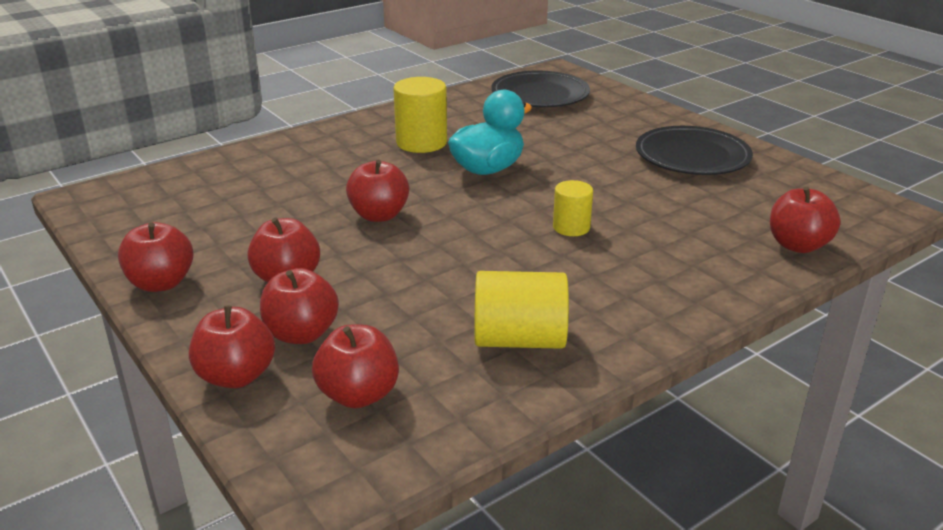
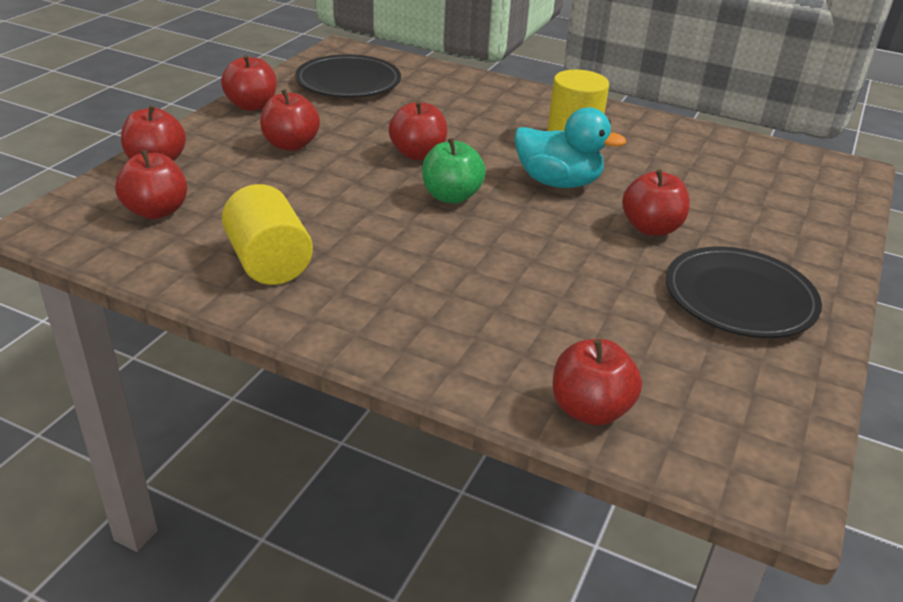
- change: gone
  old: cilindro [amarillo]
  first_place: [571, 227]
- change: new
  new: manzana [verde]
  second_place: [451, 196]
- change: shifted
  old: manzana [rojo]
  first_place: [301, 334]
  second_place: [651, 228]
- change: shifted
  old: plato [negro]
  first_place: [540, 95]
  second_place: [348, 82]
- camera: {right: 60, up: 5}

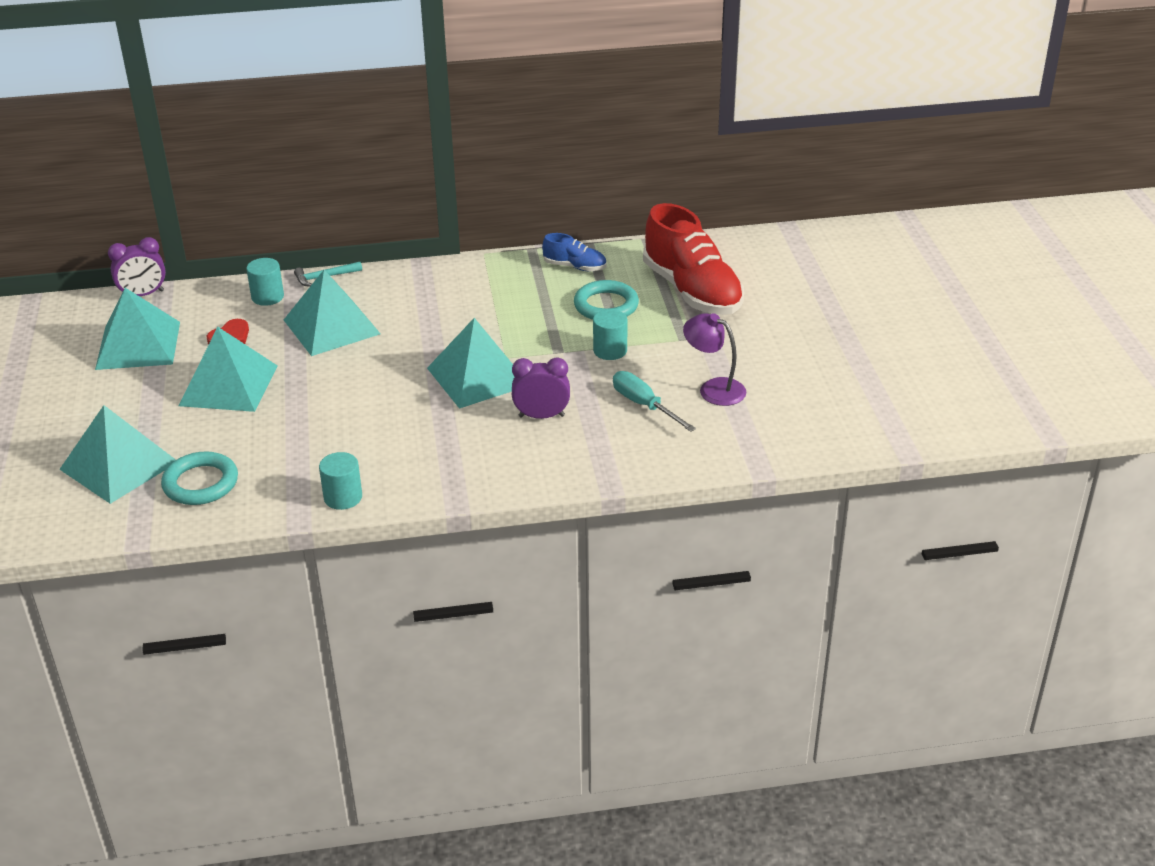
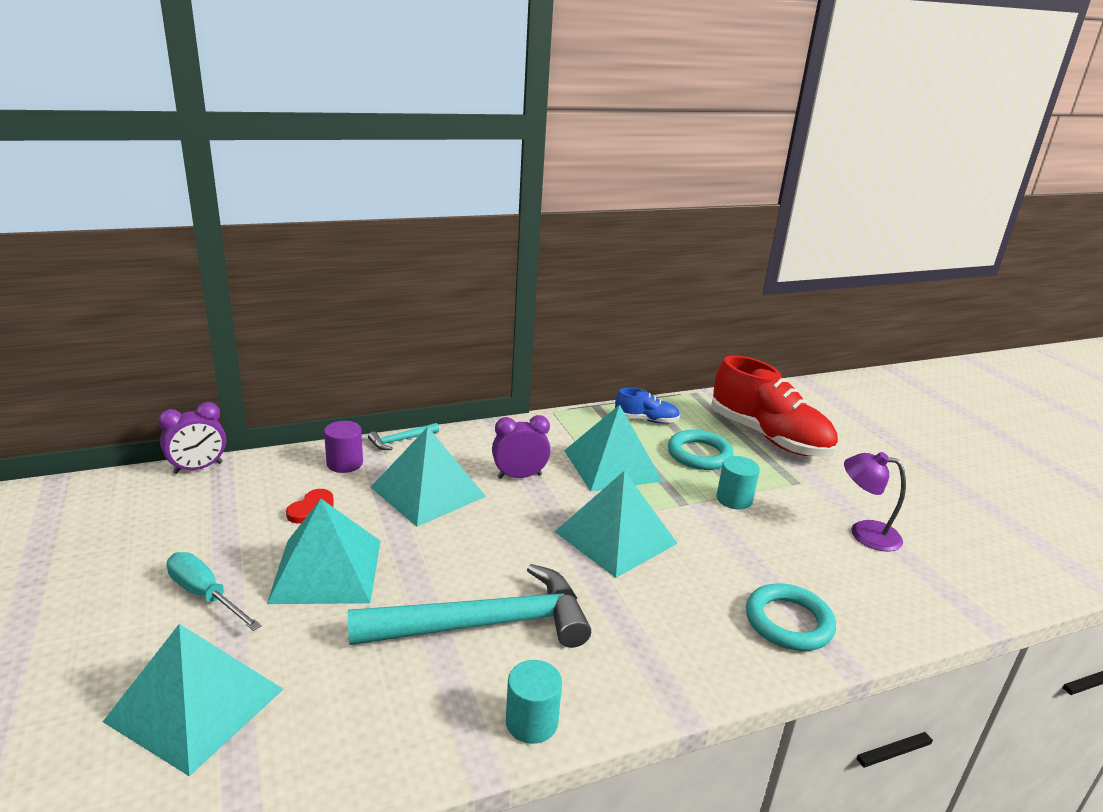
- change: new
  new: martillo [turquesa]
  second_place: [485, 624]
- change: shifted
  old: pirámide [turquesa]
  first_place: [138, 345]
  second_place: [612, 465]
- change: shifted
  old: anillo [turquesa]
  first_place: [201, 483]
  second_place: [788, 622]
- change: shifted
  old: despertador [morado]
  first_place: [541, 416]
  second_place: [519, 476]
- change: shifted
  old: destornillador [turquesa]
  first_place: [644, 405]
  second_place: [205, 595]
- change: repainted
  old: cilindro [turquesa]
  new: cilindro [morado]
  first_place: [267, 297]
  second_place: [345, 463]
- camera: {right: -15, up: -10}

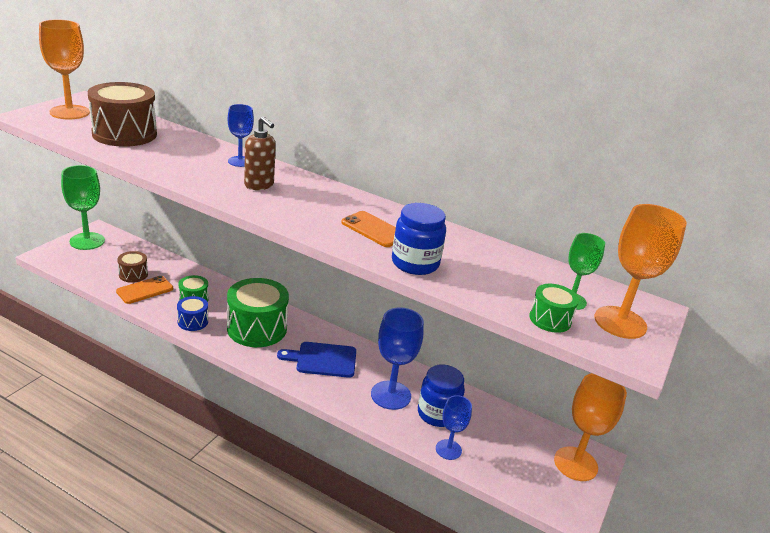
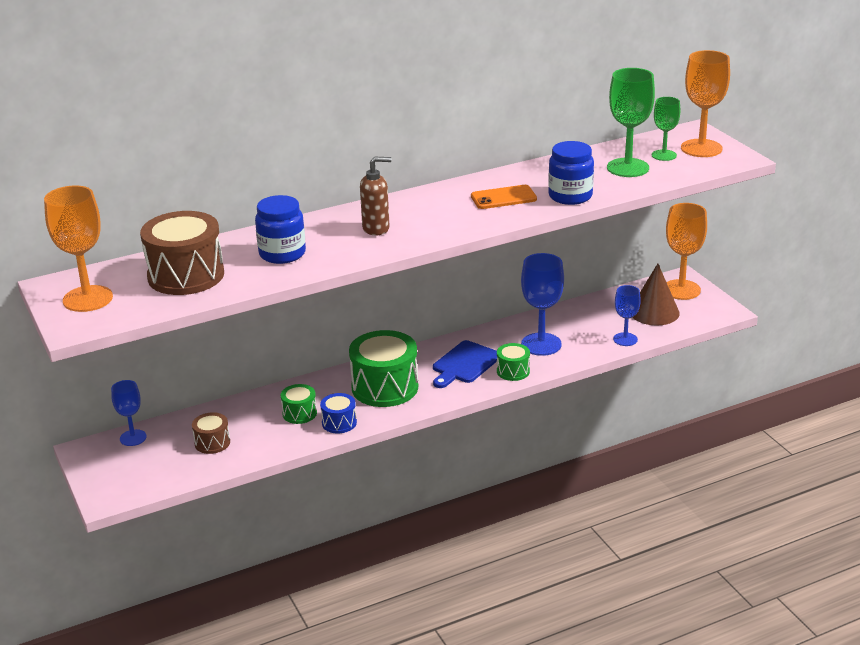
- change: gone
  old: móvil [naranja]
  first_place: [145, 290]
- change: new
  new: cono [marrón]
  second_place: [654, 312]
- change: shifted
  old: copa [verde]
  first_place: [87, 241]
  second_place: [628, 168]
- change: shifted
  old: copa [azul]
  first_place: [240, 161]
  second_place: [133, 438]
- change: shifted
  old: tarro [azul]
  first_place: [437, 414]
  second_place: [282, 254]
- change: shifted
  old: tambor [verde]
  first_place: [550, 319]
  second_place: [513, 371]
- camera: {right: -50, up: 0}

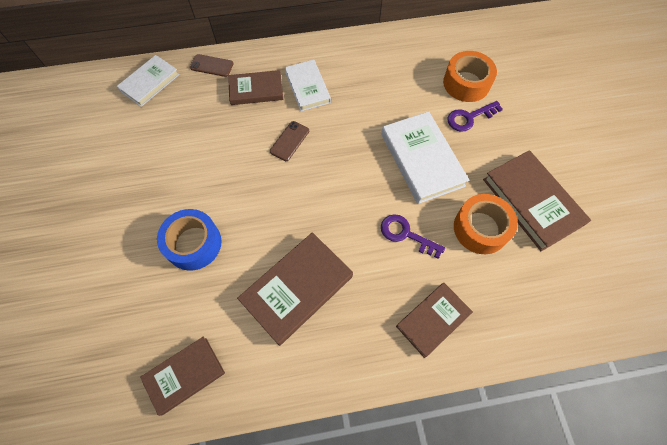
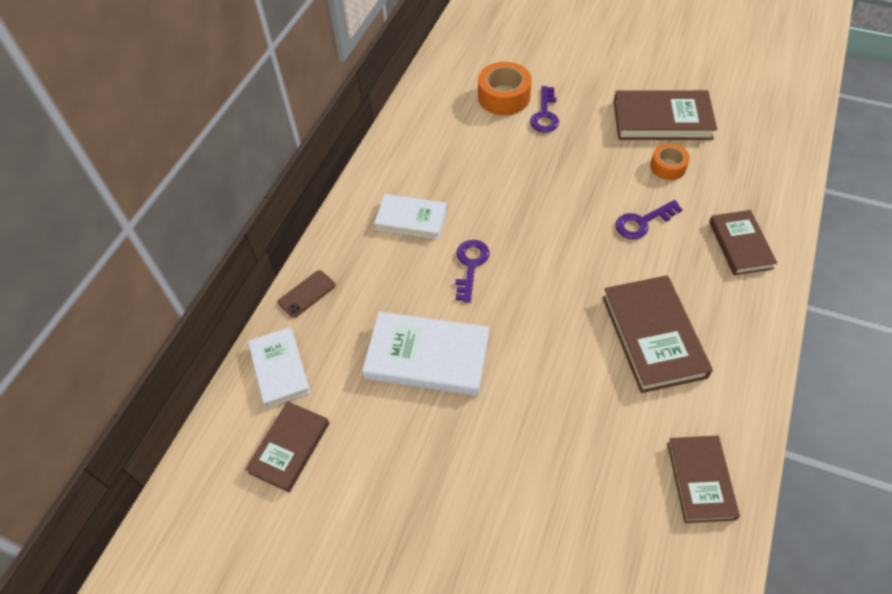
- change: gone
  old: cinta adhesiva [azul]
  first_place: [193, 244]
- change: shifted
  old: libro [marrón]
  first_place: [256, 90]
  second_place: [289, 448]
- change: shifted
  old: libro [blanco]
  first_place: [422, 159]
  second_place: [427, 357]
- change: swapped
  old: móvil [marrón]
  new: llave [morado]
  first_place: [289, 141]
  second_place: [470, 265]
- change: scaled
  old: cinta adhesiva [naranja]
  first_place: [480, 228]
  second_place: [668, 167]
  factor: 0.62
- camera: {right: -55, up: -10}

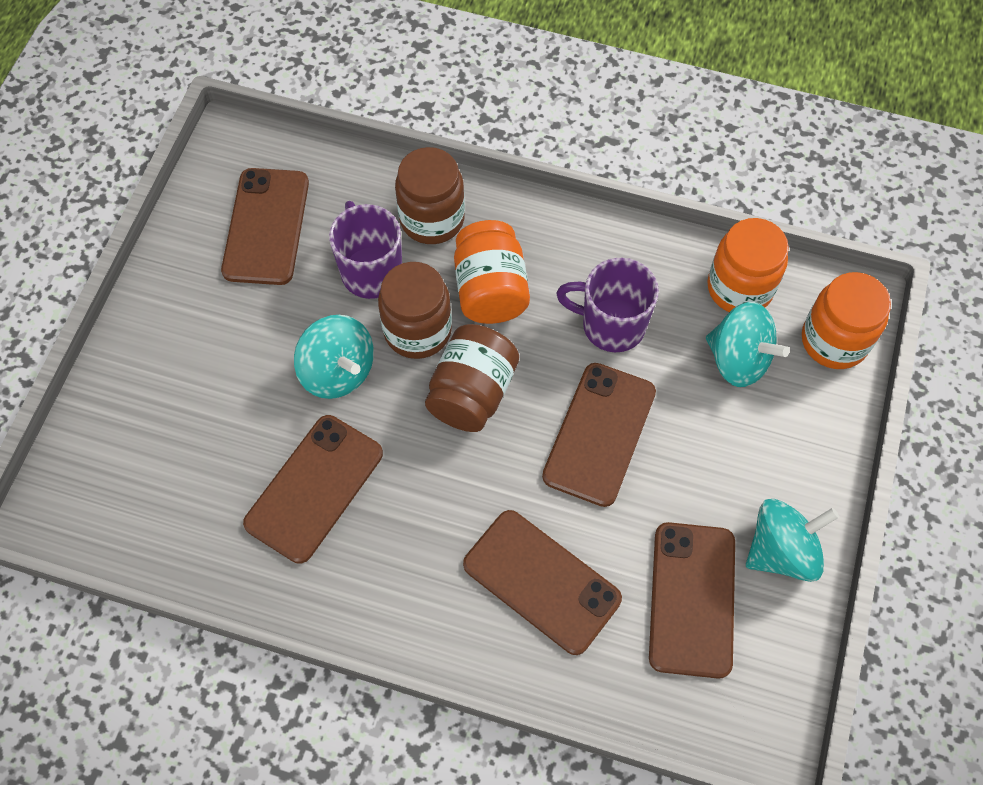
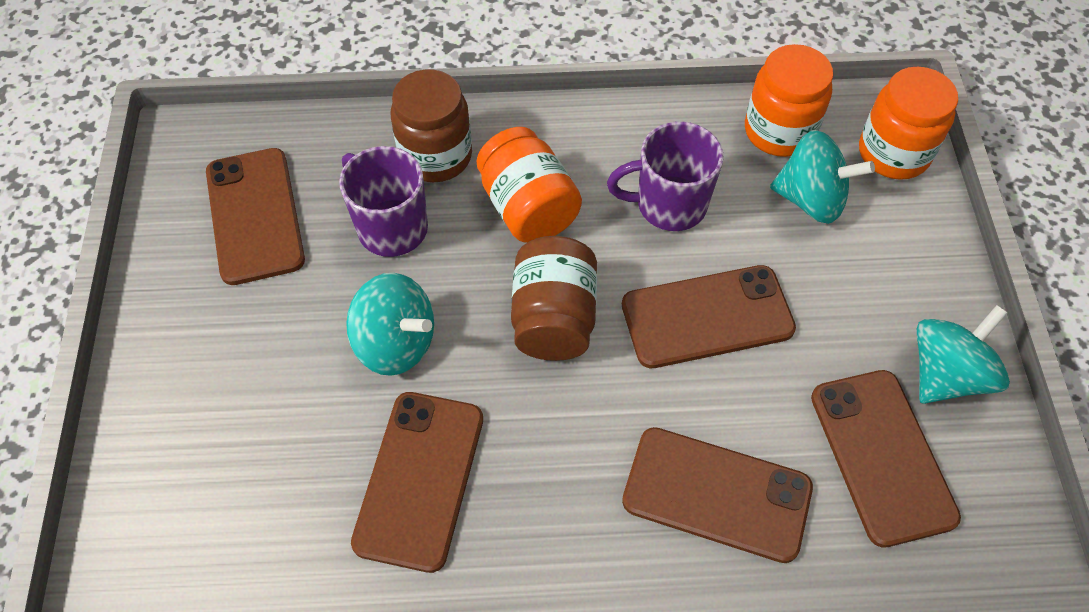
- change: gone
  old: tarro [marrón]
  first_place: [417, 330]
- change: rotated
  old: móvil [marrón]
  first_place: [599, 434]
  second_place: [707, 317]
  degrees: 75
- camera: {right: -20, up: -5}

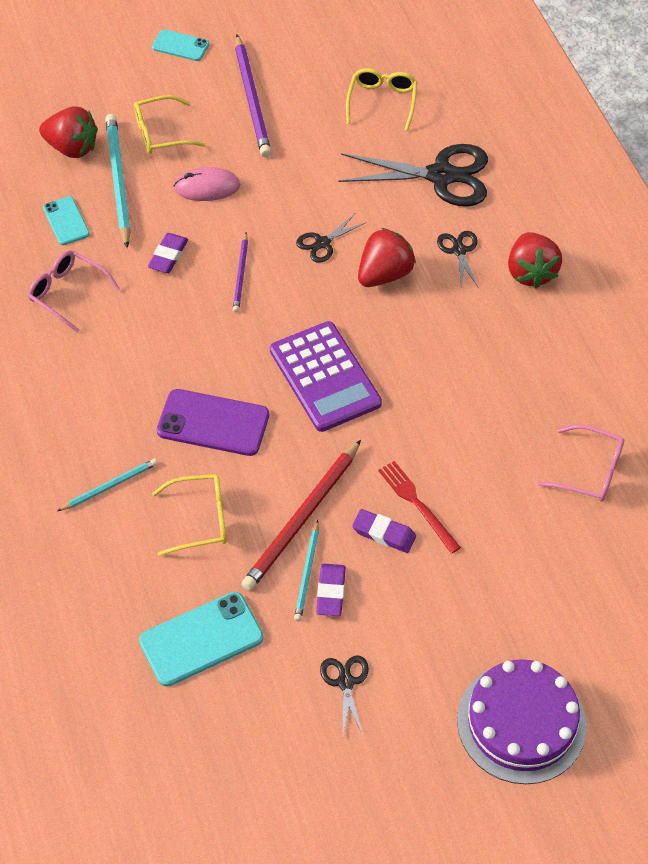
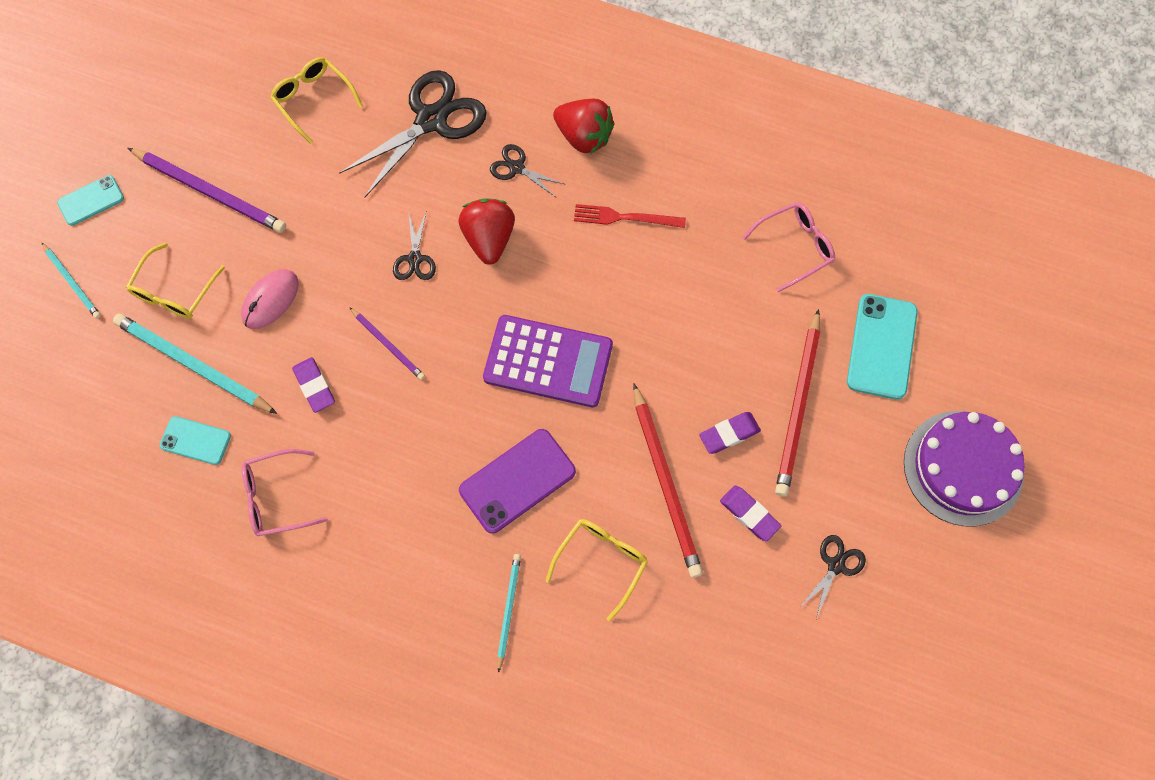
- change: gone
  old: fresa [rojo]
  first_place: [72, 148]
- change: new
  new: lápiz [rojo]
  second_place: [798, 406]
- change: shifted
  old: móvil [turquesa]
  first_place: [201, 639]
  second_place: [881, 346]
- change: shifted
  old: lápiz [turquesa]
  first_place: [307, 573]
  second_place: [72, 282]
- change: shifted
  old: tenedor [rojo]
  first_place: [417, 504]
  second_place: [625, 218]
- change: rotated
  old: tijeras [negro]
  first_place: [345, 682]
  second_place: [836, 565]
  degrees: 90
- camera: {right: -50, up: 15}

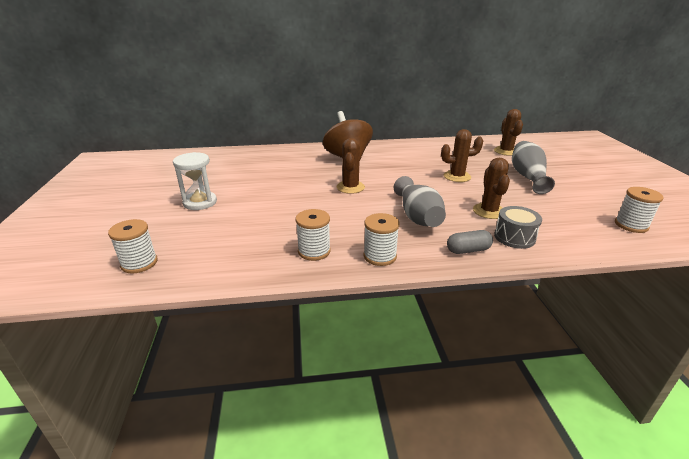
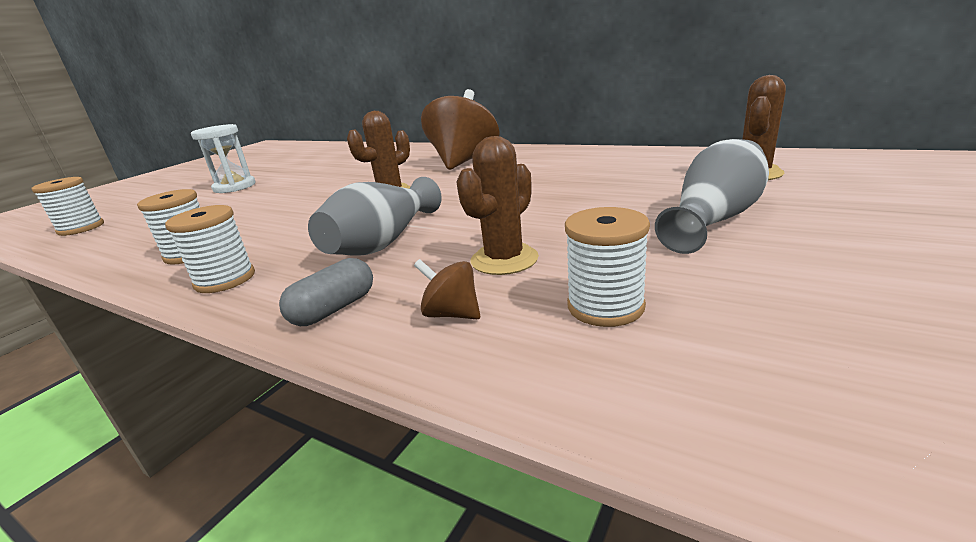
- change: gone
  old: cactus [marrón]
  first_place: [457, 176]
- change: shifted
  old: carrete [blanco]
  first_place: [631, 225]
  second_place: [605, 306]
- change: swapped
  old: tambor [gris]
  new: peonza [marrón]
  first_place: [514, 237]
  second_place: [451, 314]
- change: rotated
  old: cápsula [gris]
  first_place: [468, 250]
  second_place: [334, 309]
  degrees: -75
- camera: {right: 40, up: -5}

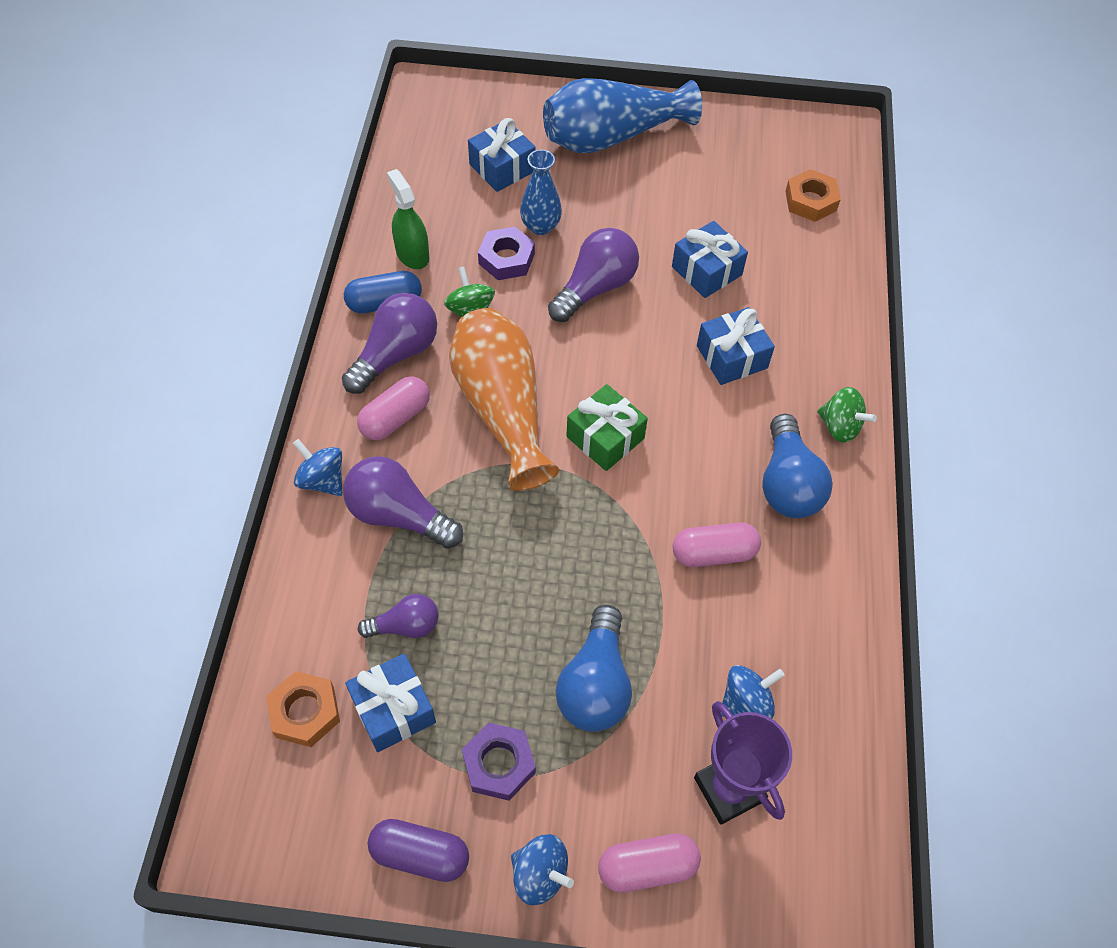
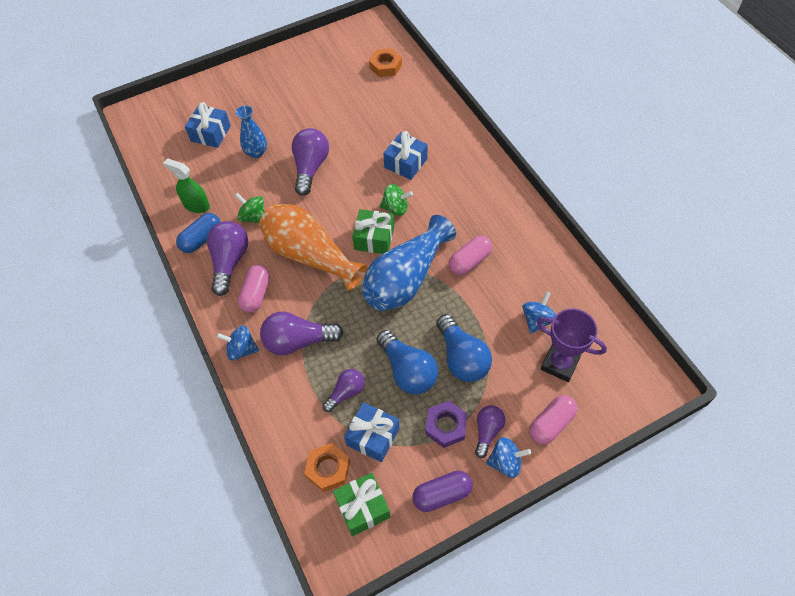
- change: gone
  old: tuerca [morado]
  first_place: [506, 259]
- change: gone
  old: regalo [azul]
  first_place: [706, 271]
- change: new
  new: regalo [verde]
  second_place: [363, 508]
- change: new
  new: bombilla [morado]
  second_place: [487, 431]
- change: shifted
  old: florero [azul]
  first_place: [612, 137]
  second_place: [406, 278]
- change: shifted
  old: bombilla [azul]
  first_place: [788, 483]
  second_place: [408, 371]
- change: shifted
  old: peonza [verde]
  first_place: [840, 427]
  second_place: [395, 208]
- camera: {right: -30, up: 0}

